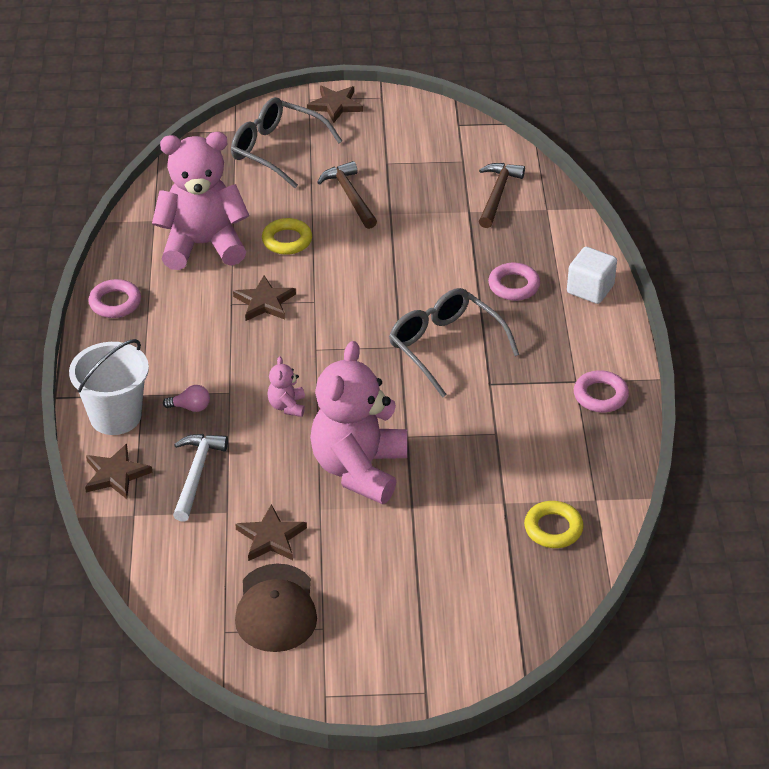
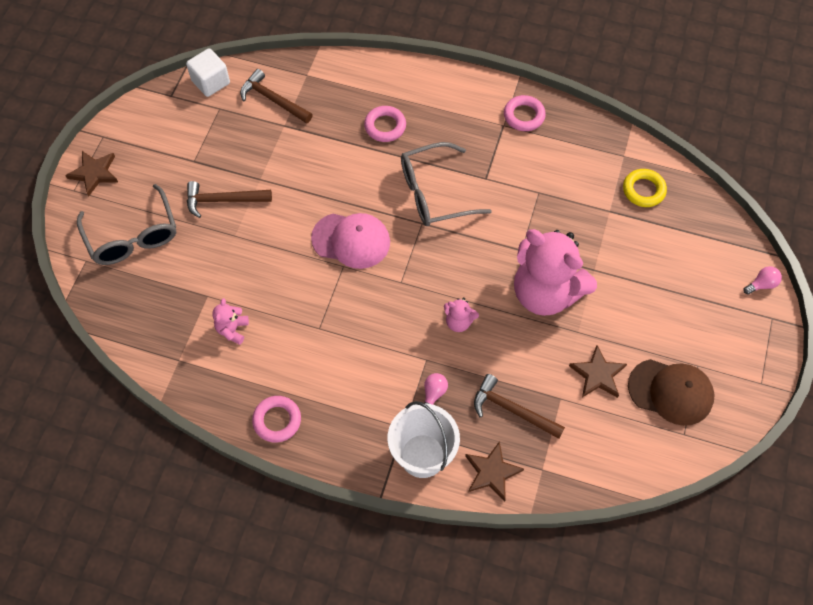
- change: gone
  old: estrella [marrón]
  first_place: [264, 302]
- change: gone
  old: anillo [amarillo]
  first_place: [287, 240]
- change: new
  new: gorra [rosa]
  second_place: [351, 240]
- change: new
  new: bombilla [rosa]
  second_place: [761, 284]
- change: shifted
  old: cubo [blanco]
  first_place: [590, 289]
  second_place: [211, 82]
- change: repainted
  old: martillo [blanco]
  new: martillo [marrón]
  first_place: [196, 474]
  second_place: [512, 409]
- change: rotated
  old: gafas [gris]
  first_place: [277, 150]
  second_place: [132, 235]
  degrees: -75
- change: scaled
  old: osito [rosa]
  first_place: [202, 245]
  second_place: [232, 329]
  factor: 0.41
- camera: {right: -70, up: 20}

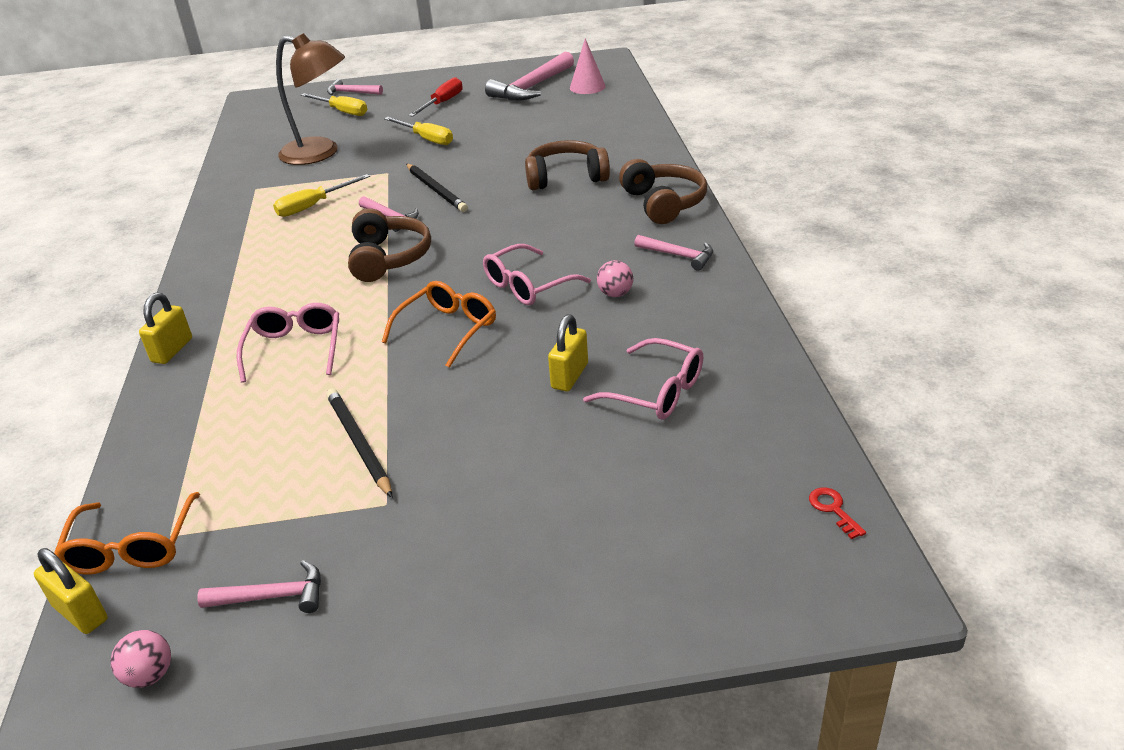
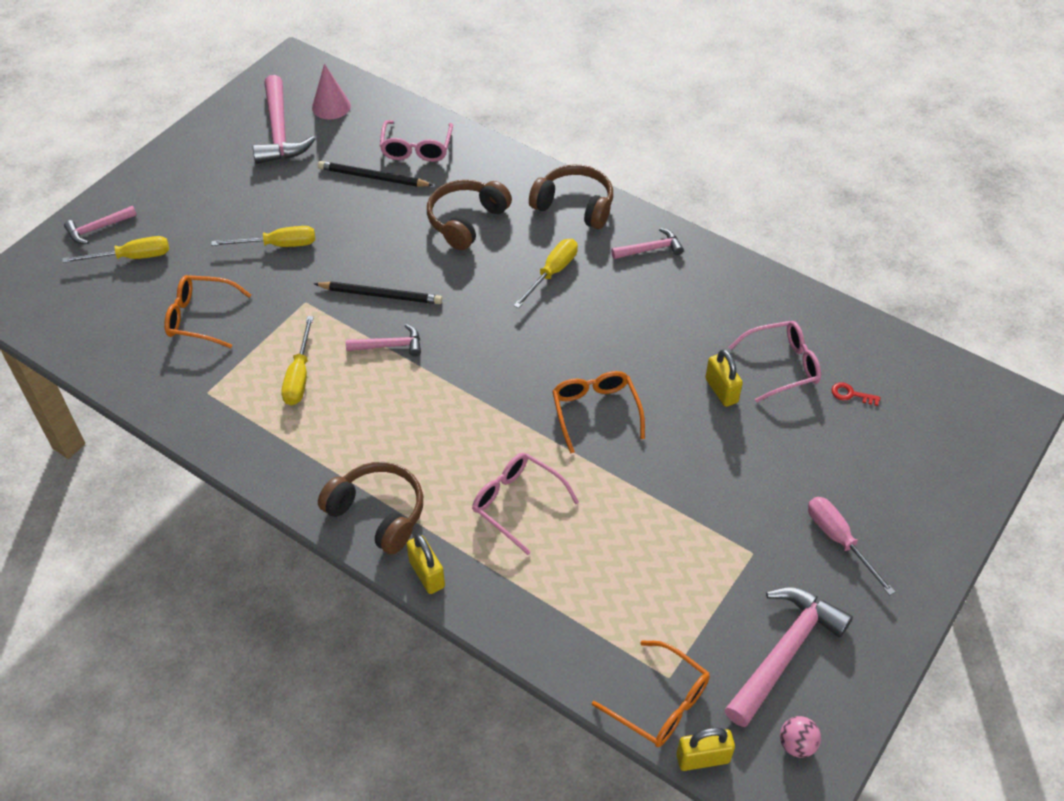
- change: gone
  old: destornillador [rojo]
  first_place: [442, 103]
- change: gone
  old: pelota [rosa]
  first_place: [615, 294]
- change: new
  new: destornillador [amarillo]
  second_place: [552, 273]
- change: new
  new: destornillador [rosa]
  second_place: [839, 540]
- change: shifted
  old: lápiz [negro]
  first_place: [358, 444]
  second_place: [373, 177]
- change: shifted
  old: auriculares [marrón]
  first_place: [388, 258]
  second_place: [378, 513]
- change: shifted
  old: gafas [rosa]
  first_place: [528, 285]
  second_place: [416, 148]
- change: shifted
  old: llave [rojo]
  first_place: [833, 509]
  second_place: [851, 394]
- change: swapped
  old: lámpara [marrón]
  new: gafas [naranja]
  first_place: [320, 153]
  second_place: [200, 317]
- change: scaled
  old: martillo [rosa]
  first_place: [273, 596]
  second_place: [784, 652]
  factor: 1.84
- camera: {right: -50, up: 15}

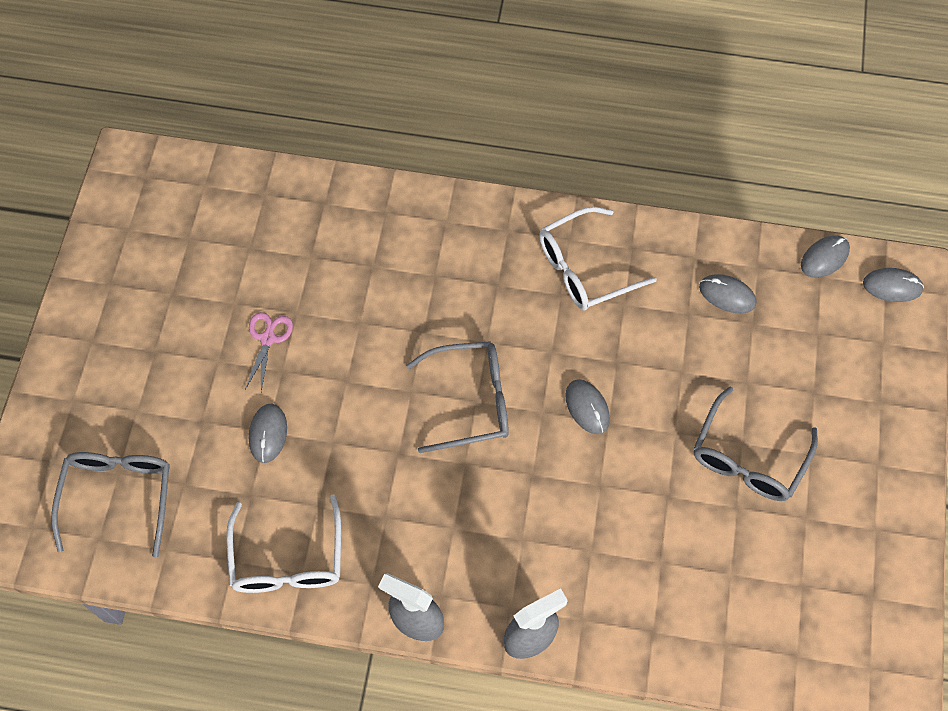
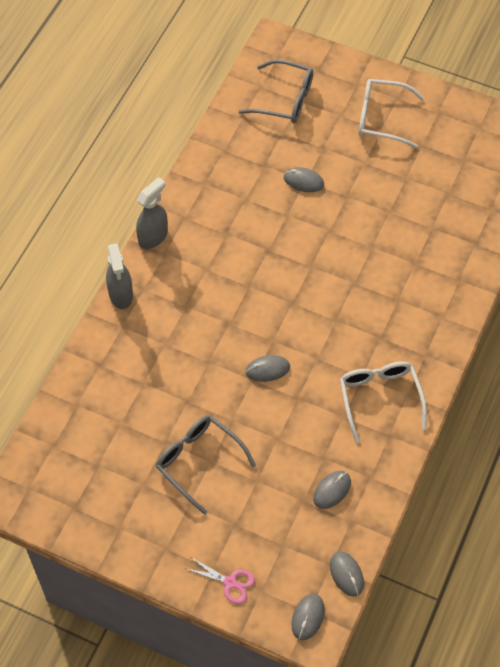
- change: gone
  old: gafas [gris]
  first_place: [470, 401]
- change: shifted
  old: gafas [blanco]
  first_place: [287, 559]
  second_place: [381, 118]
- change: shifted
  old: tijeras [rosa]
  first_place: [267, 339]
  second_place: [230, 582]
- camera: {right: 105, up: -5}

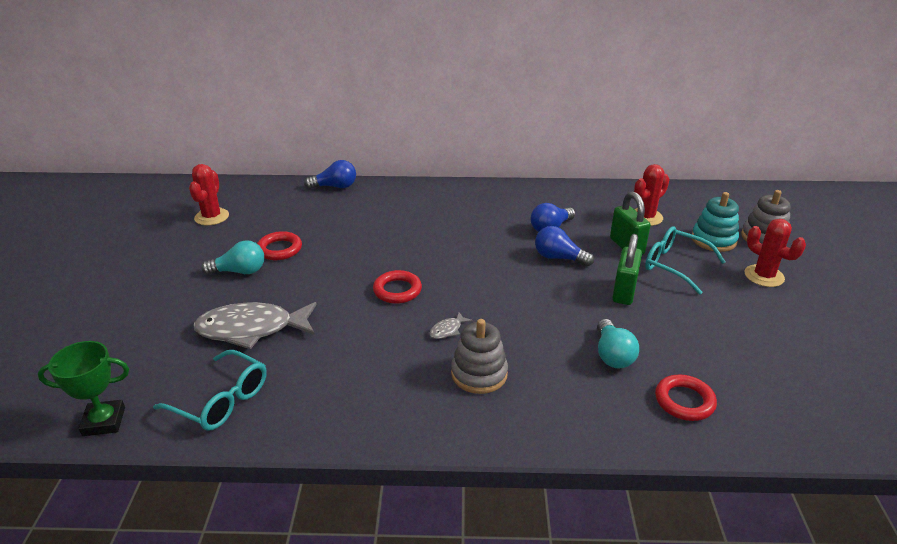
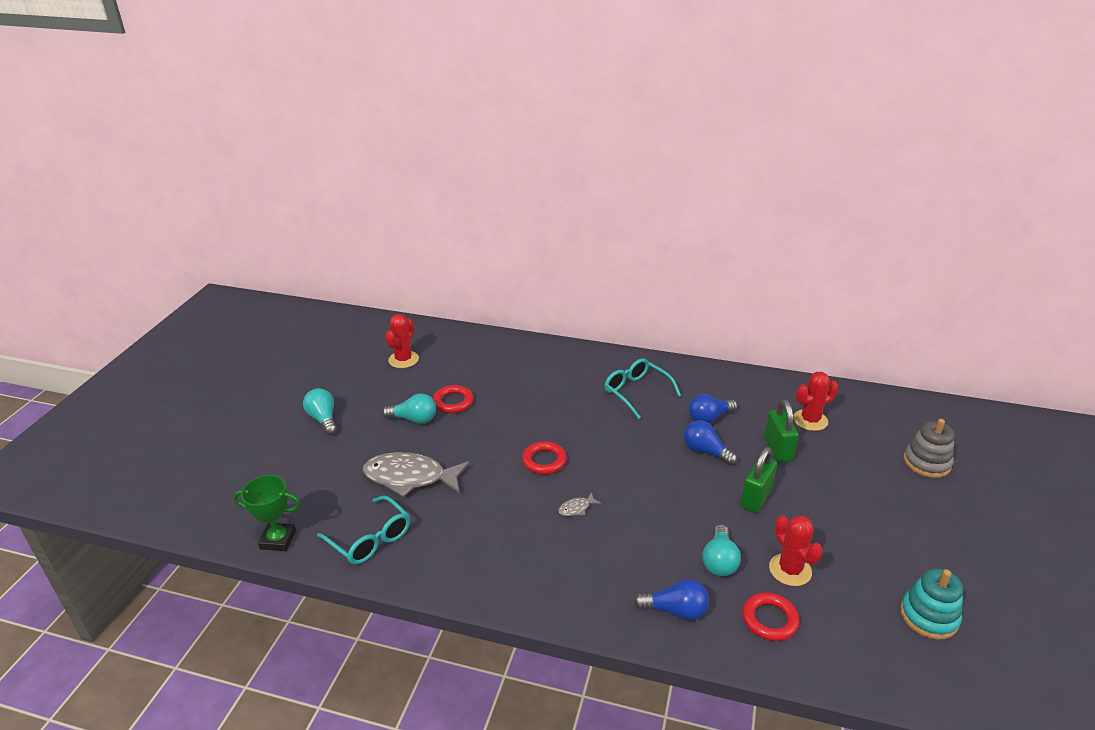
- change: gone
  old: juguete apilable [gris]
  first_place: [479, 374]
- change: new
  new: bombilla [turquesa]
  second_place: [323, 419]
- change: shifted
  old: bombilla [azul]
  first_place: [335, 187]
  second_place: [675, 610]
- change: shifted
  old: gafas [turquesa]
  first_place: [675, 265]
  second_place: [636, 392]
- change: shifted
  old: juguete apilable [turquesa]
  first_place: [713, 240]
  second_place: [929, 616]
- change: shifted
  old: cactus [rojo]
  first_place: [764, 276]
  second_place: [790, 570]
- camera: {right: 15, up: 0}

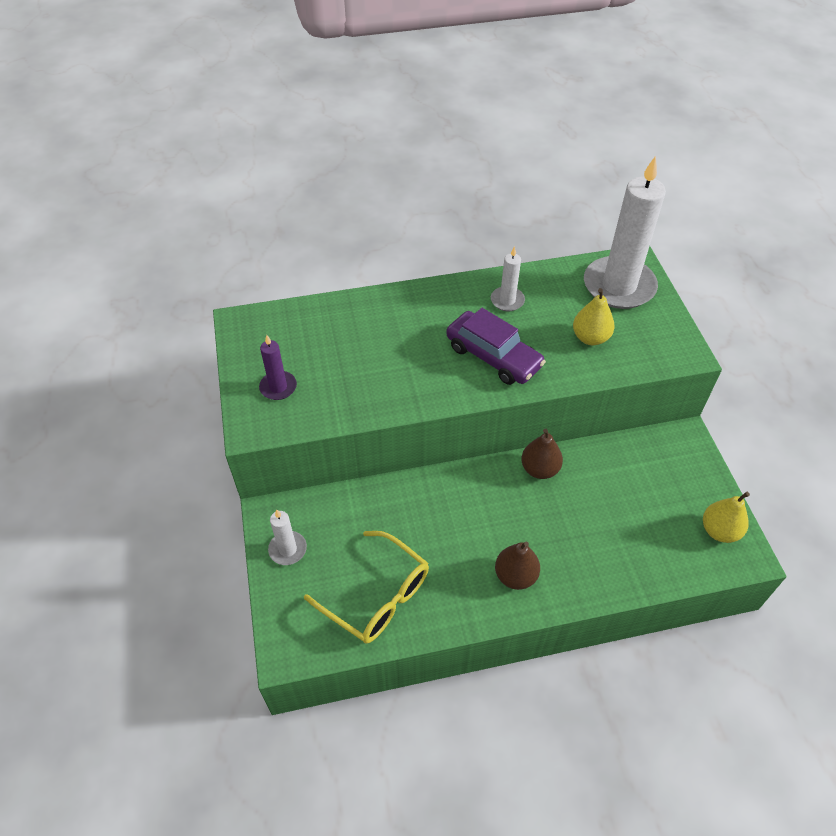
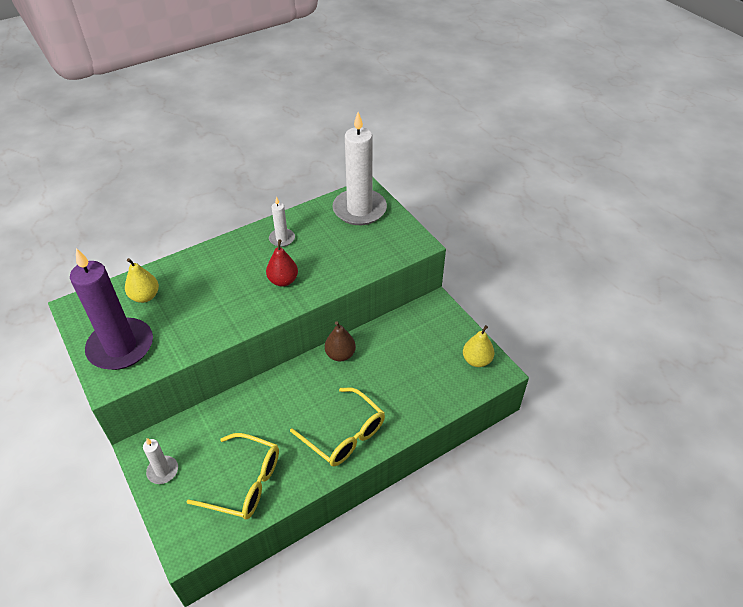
- change: shifted
  old: pera [amarillo]
  first_place: [590, 338]
  second_place: [145, 296]
- change: swapped
  old: coche [morado]
  new: pera [rojo]
  first_place: [493, 356]
  second_place: [283, 281]
- change: swapped
  old: pera [marrón]
  new: gafas [amarillo]
  first_place: [515, 576]
  second_place: [344, 435]
- change: scaled
  old: vela [morado]
  first_place: [278, 387]
  second_place: [121, 347]
  factor: 2.17
- camera: {right: -20, up: -5}

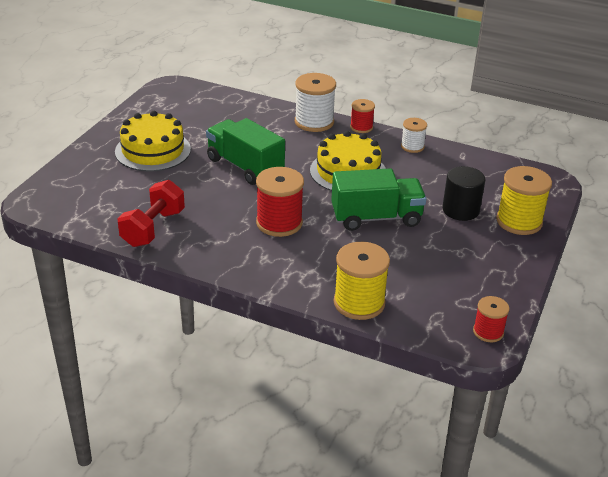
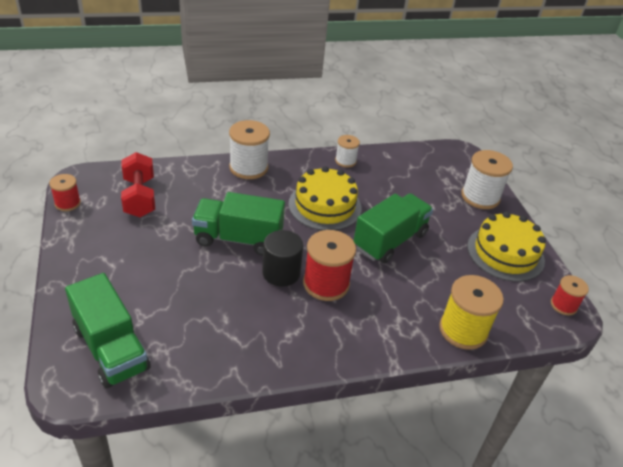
- change: new
  new: camión [verde]
  second_place: [111, 348]
- change: shifted
  old: tarta [amarillo]
  first_place: [153, 150]
  second_place: [505, 253]
- change: shifted
  old: mancuerna [rojo]
  first_place: [153, 228]
  second_place: [139, 197]
- change: shifted
  old: carrete [rojo]
  first_place: [361, 127]
  second_place: [67, 203]
- change: shifted
  old: cilindro [negro]
  first_place: [460, 210]
  second_place: [281, 273]
- change: repainted
  old: carrete [amarillo]
  new: carrete [blanco]
  first_place: [519, 221]
  second_place: [480, 197]
- camera: {right: -40, up: 5}

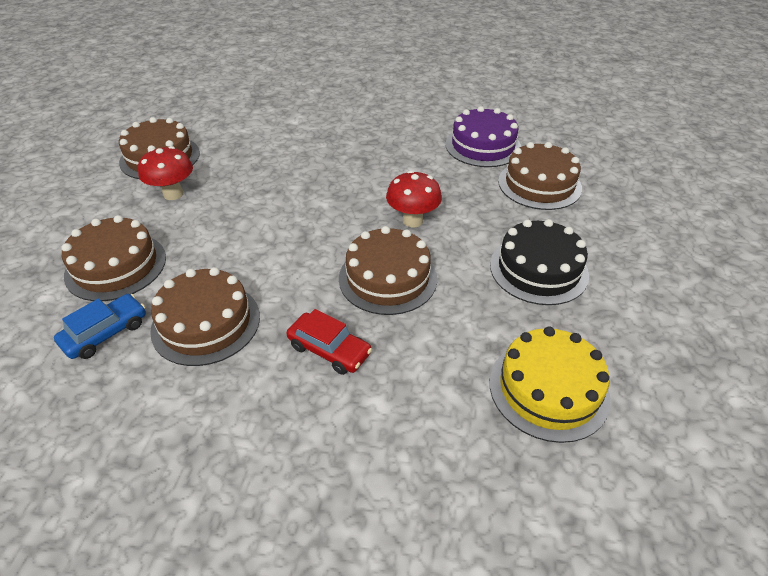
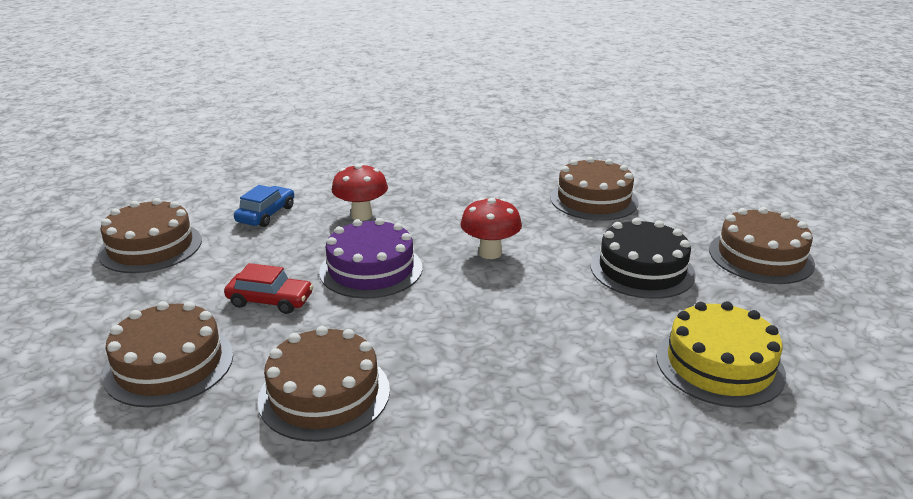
- change: shifted
  old: coche [azul]
  first_place: [105, 333]
  second_place: [266, 214]
- change: shifted
  old: seta [rojo]
  first_place: [173, 194]
  second_place: [361, 215]
- change: shifted
  old: coche [rojo]
  first_place: [329, 350]
  second_place: [270, 300]
- change: shifted
  old: tarta [marrón]
  first_place: [388, 278]
  second_place: [760, 257]
- change: shifted
  old: tarta [morado]
  first_place: [483, 146]
  second_place: [371, 269]
- camera: {right: -20, up: -15}

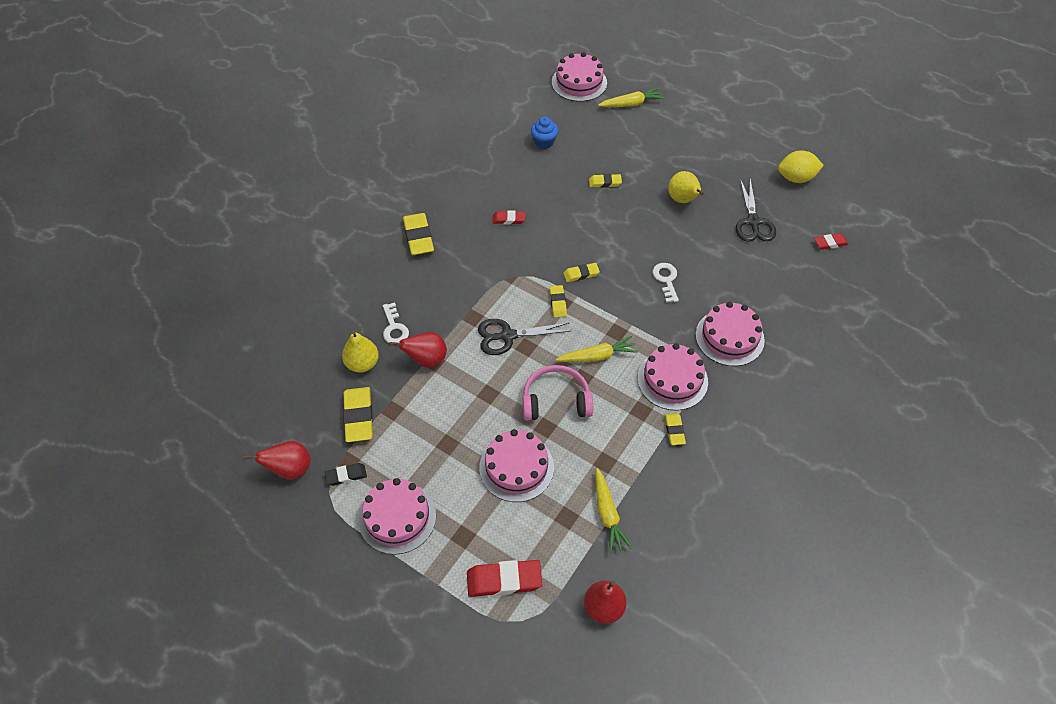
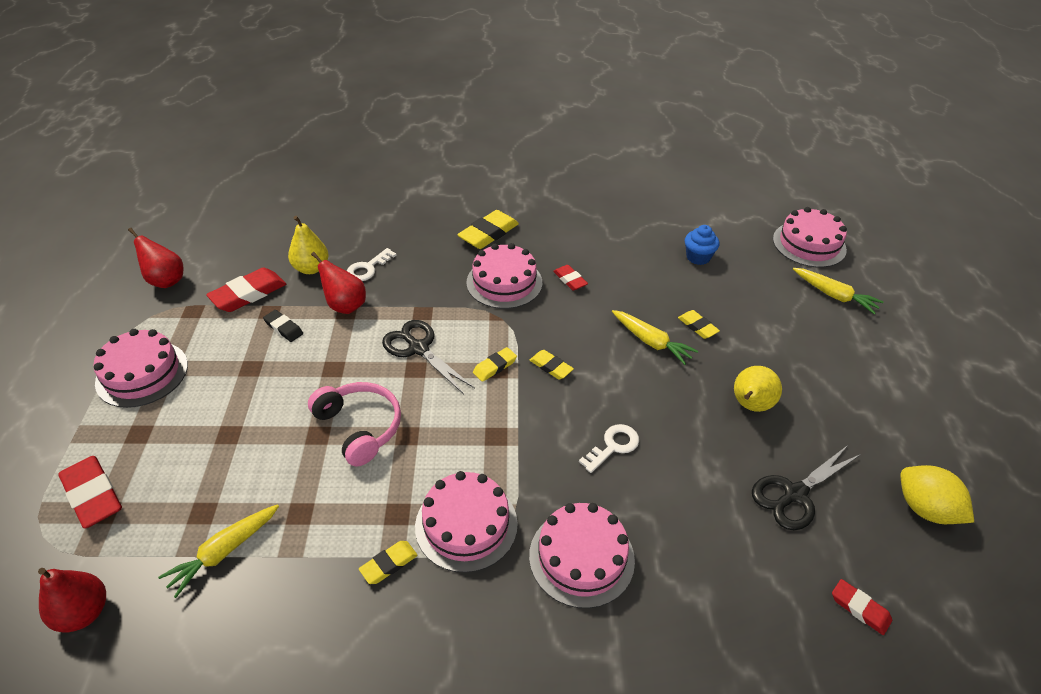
- change: shifted
  old: goma de borrar [negro]
  first_place: [346, 475]
  second_place: [284, 328]
- change: shifted
  old: tarta [rosa]
  first_place: [516, 467]
  second_place: [504, 282]
- change: shifted
  old: zanahoria [amarillo]
  first_place: [597, 356]
  second_place: [651, 342]
- change: repainted
  old: goma de borrar [amarillo]
  new: goma de borrar [rojo]
  first_place: [358, 417]
  second_place: [248, 294]
- camera: {right: 55, up: -10}

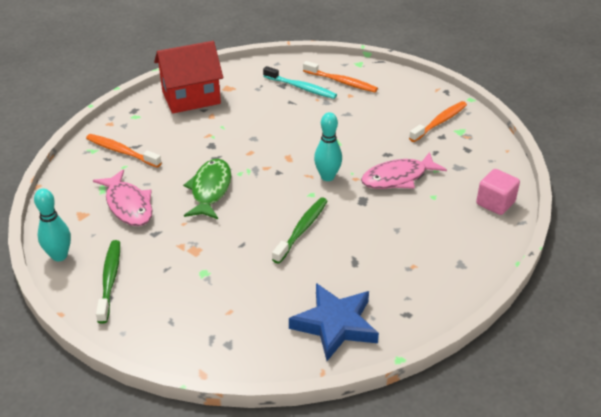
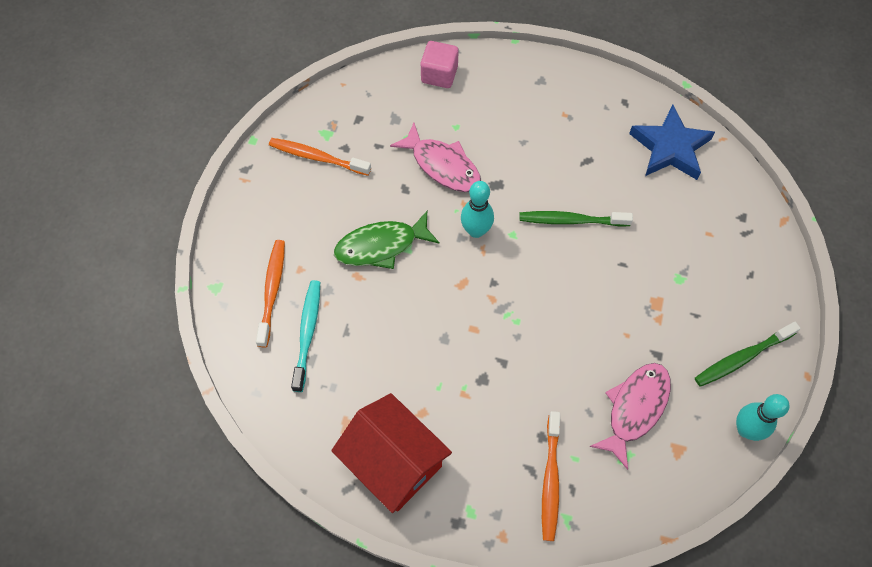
- change: shifted
  old: pez [verde]
  first_place: [210, 190]
  second_place: [381, 245]
- camera: {right: -115, up: 25}

